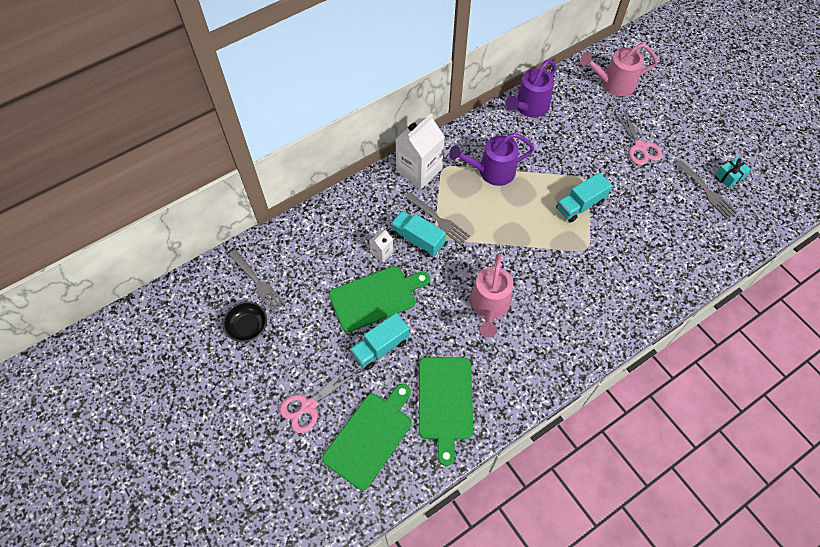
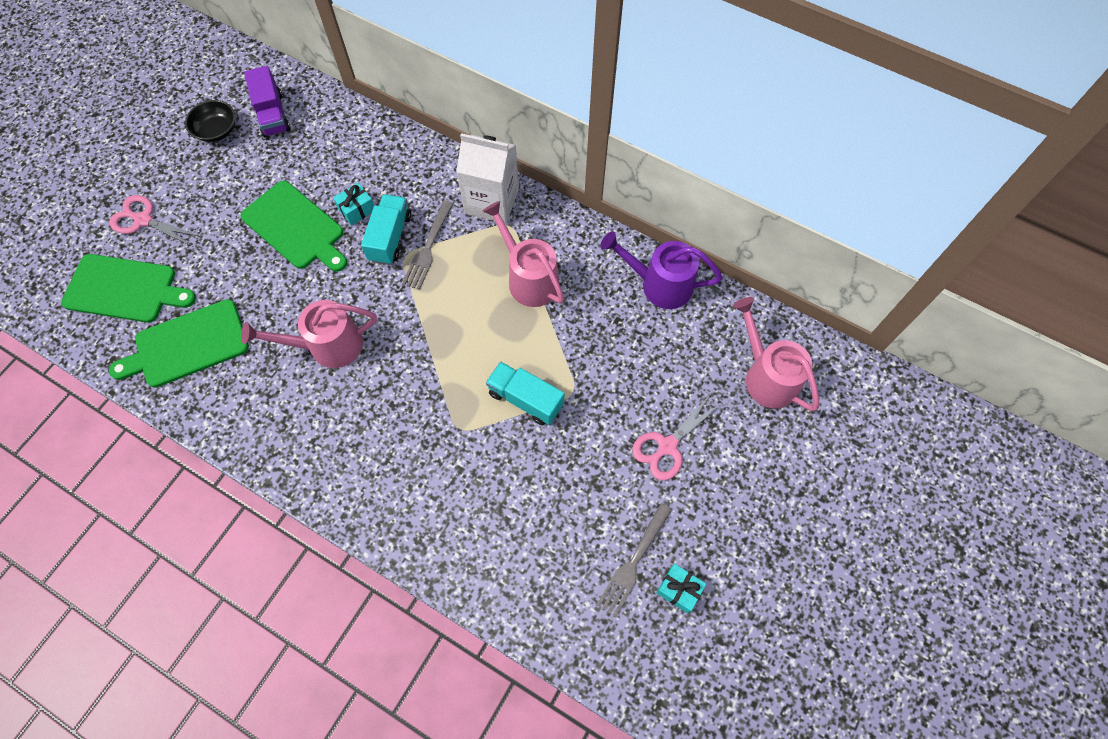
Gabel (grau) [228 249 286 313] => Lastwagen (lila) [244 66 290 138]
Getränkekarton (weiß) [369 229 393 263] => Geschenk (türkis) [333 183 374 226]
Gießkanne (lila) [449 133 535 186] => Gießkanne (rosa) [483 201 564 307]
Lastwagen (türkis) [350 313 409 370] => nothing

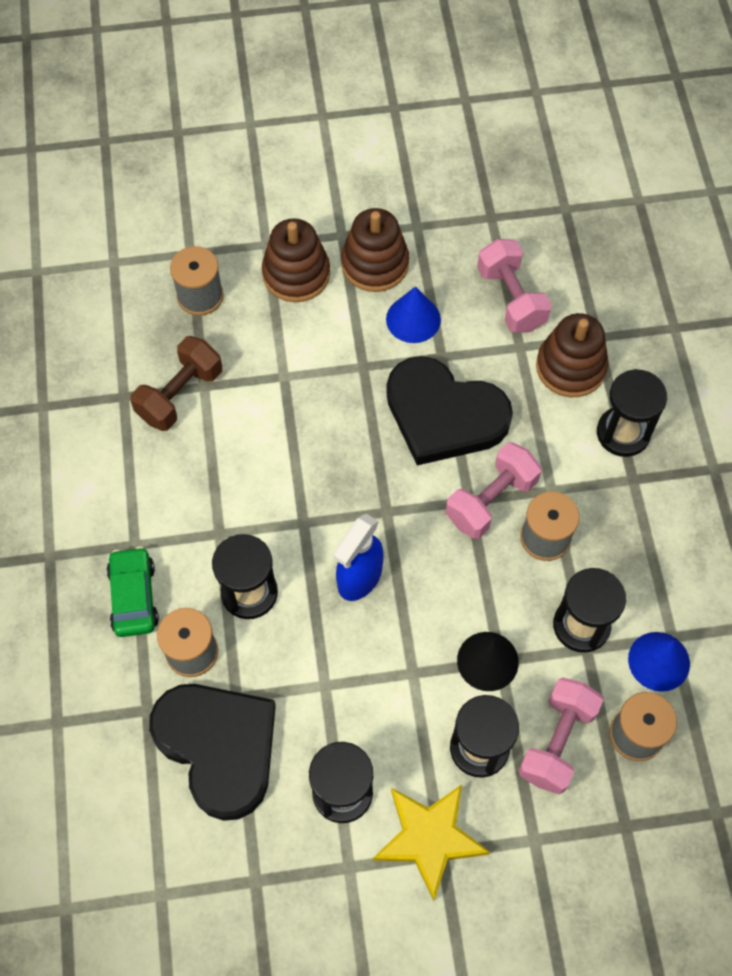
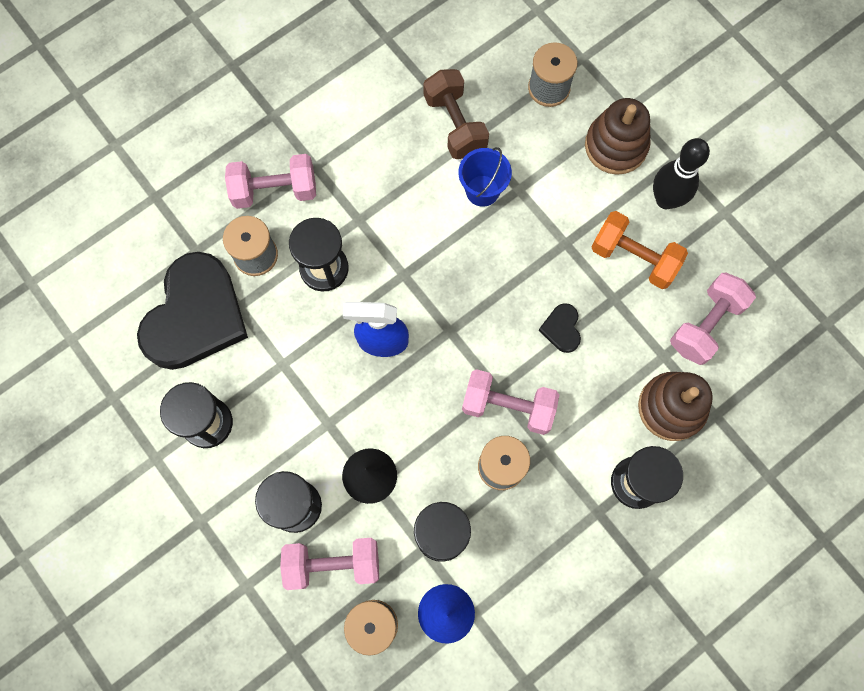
Auto (grün) [107 546 159 637] => Hantel (rosa) [225 154 316 209]
Hantel (braun) [130 336 222 431] => Hantel (braun) [423 69 489 159], 60 degrees clockwise
nothing => Eimer (blau) [459 147 512 207]
Herz (schwarz) [386 356 513 465] => Herz (schwarz) [538 303 581 353], x0.40
Kegel (blau) [386 286 441 343] => Hantel (orange) [592 211 688 289]
Stapelspielzeug (braun) [341 208 409 292] => Bowlingkegel (schwarz) [653 138 710 209]
Stern (gelb) [373 784 490 901] => nothing

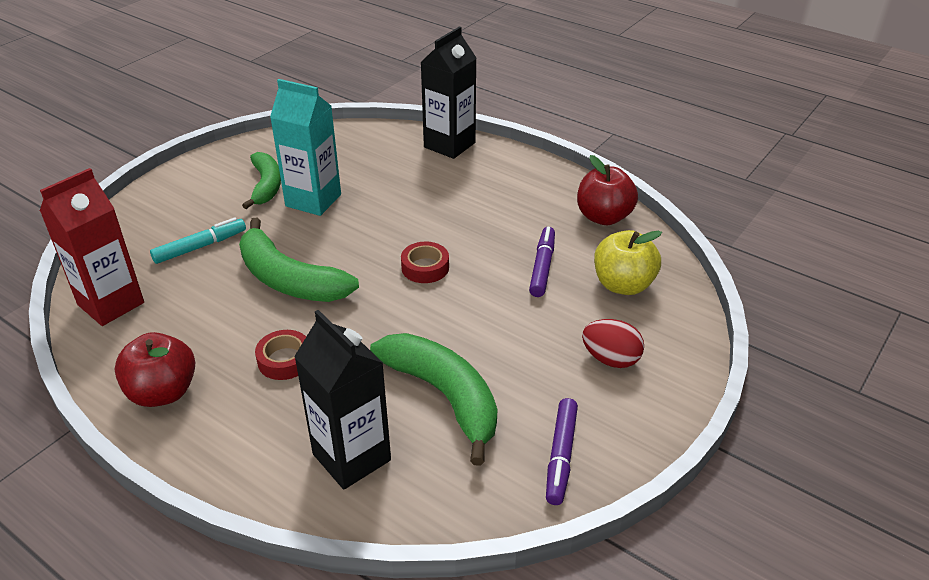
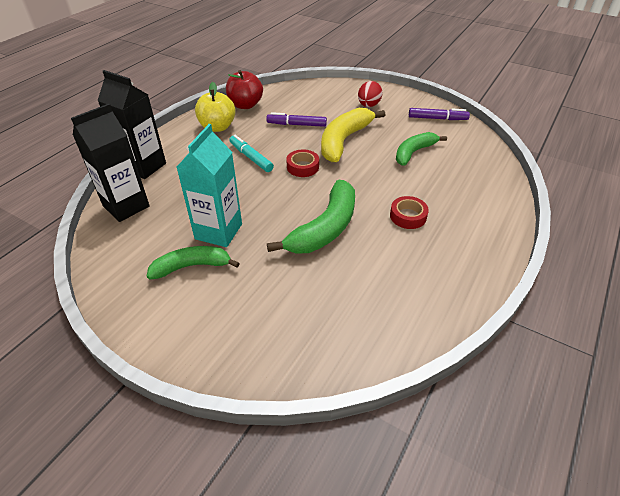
Getränkekarton (schwarz) [294 310 391 490] => Getränkekarton (schwarz) [71 104 150 222], moved
Apfel (gelb) [594 230 662 295] => Apfel (gelb) [195 82 236 132], moved
Filzstift (türkis) [150 217 246 264] => Filzstift (türkis) [229 135 274 172], moved
nothing => Banane (gelb) [321 108 385 162]
Banane (grün) [370 333 498 466] => Banane (grün) [396 132 447 166], x0.66
Getränkekarton (rot) [40 168 144 326] => nothing
Apfel (rot) [115 332 195 407] => nothing

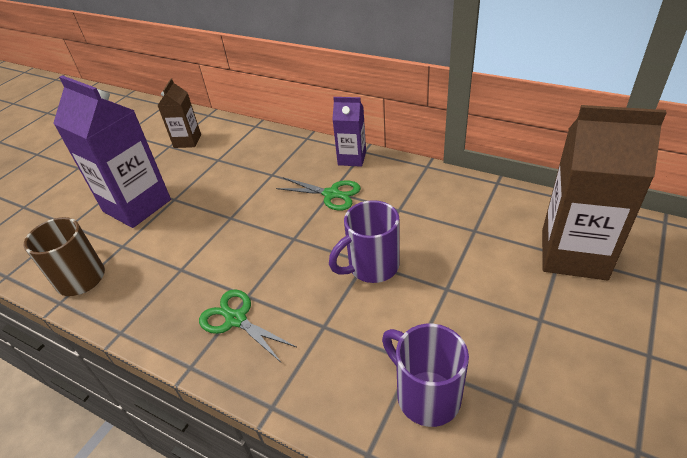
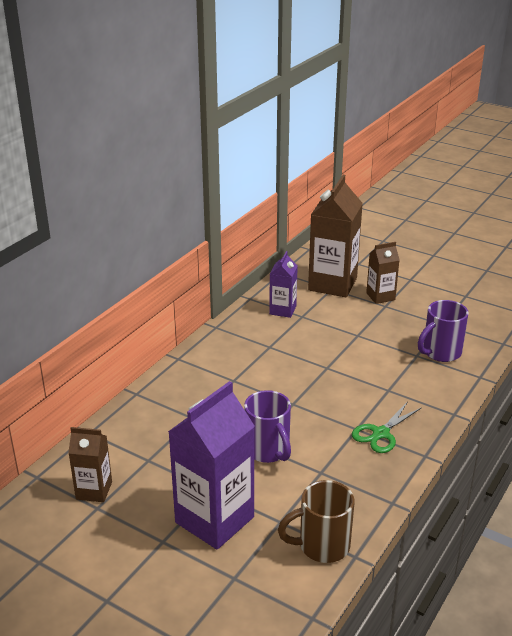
Tasse (lila) [329 200 400 283] => Tasse (lila) [244 390 291 463], moved
Getränkekarton (lila) [332 97 366 167] => Getränkekarton (lila) [269 251 298 318], moved
nothing => Getränkekarton (braun) [366 242 399 304]
Schere (grün) [276 178 361 211] => nothing

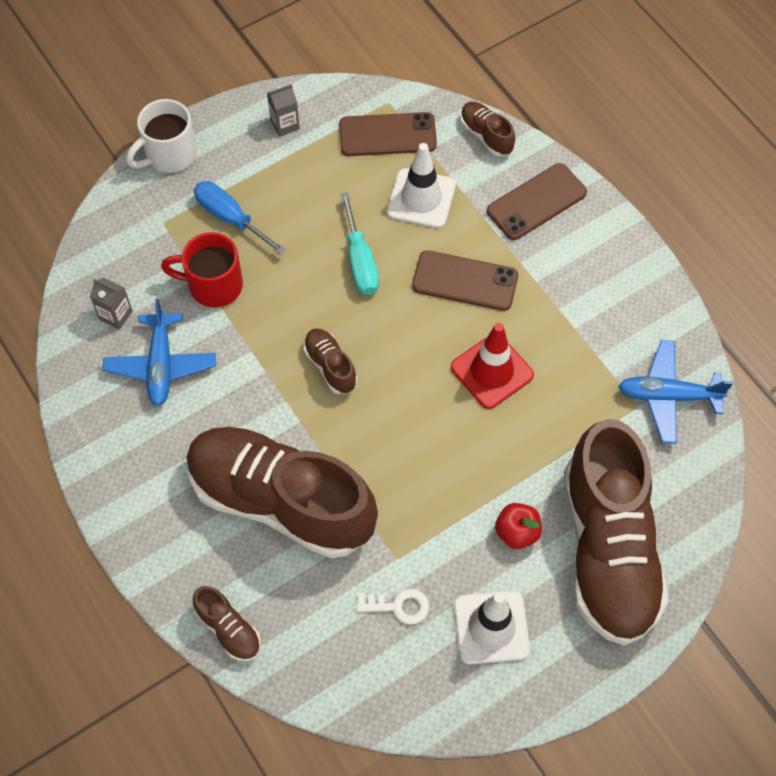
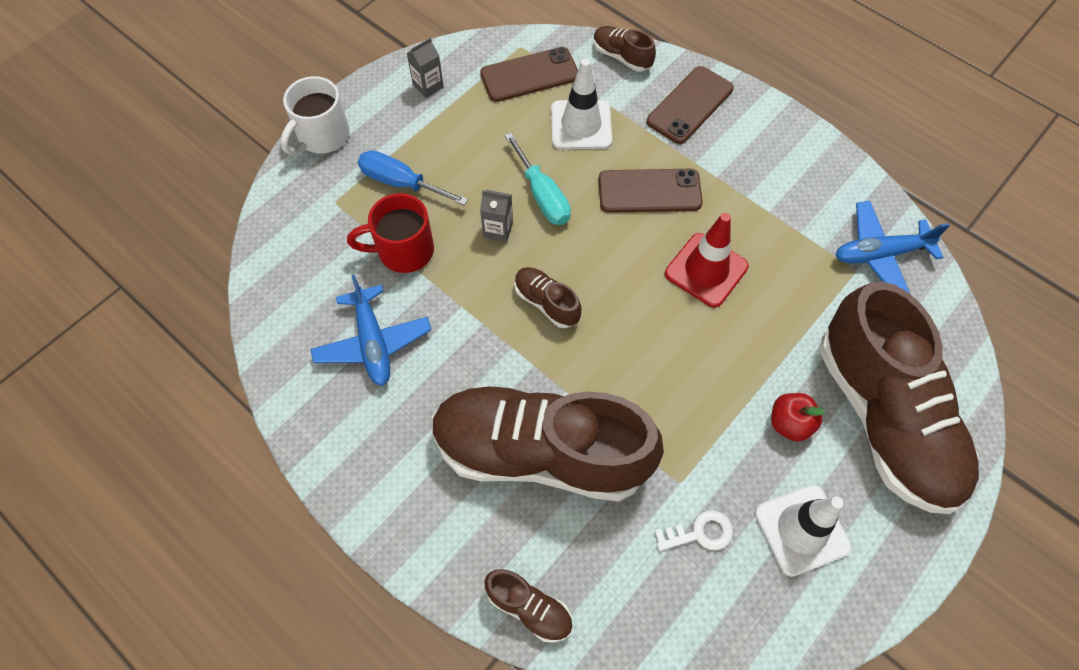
Getränkekarton (grau) [90 278 133 330] => Getränkekarton (grau) [480 190 513 242], moved

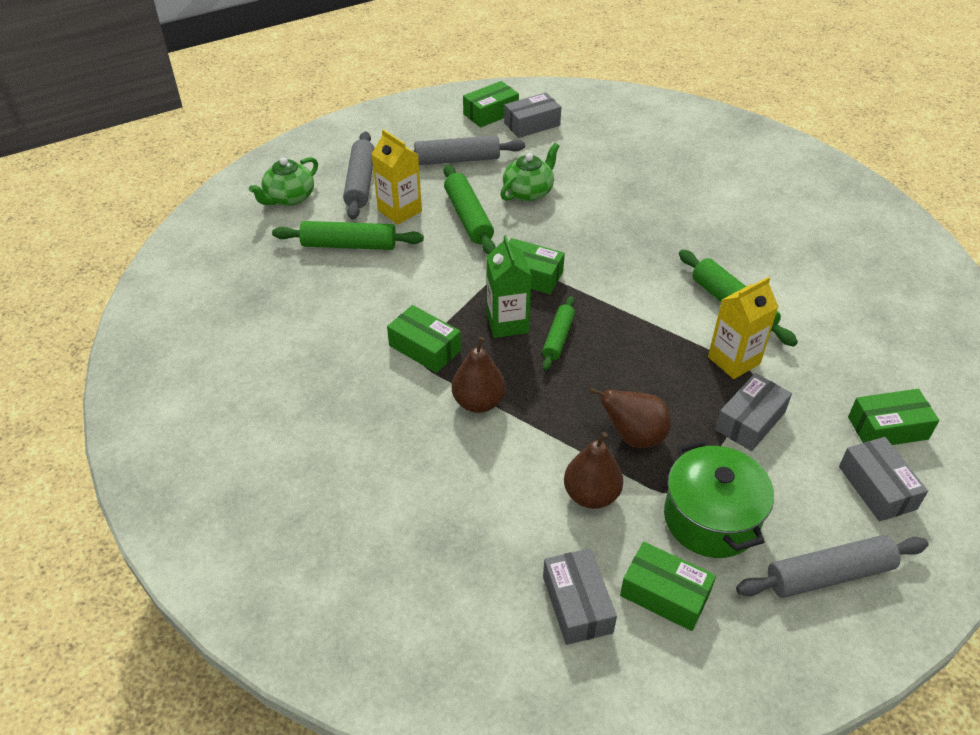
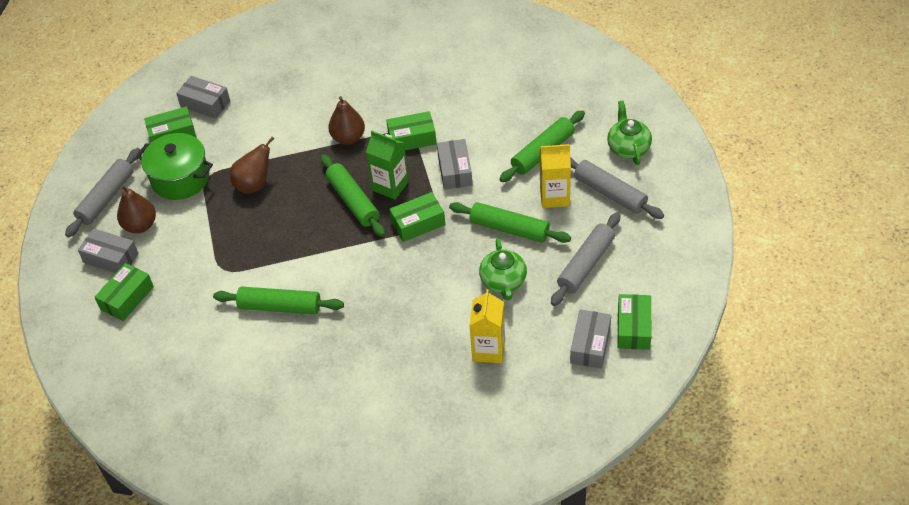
Birne (braun) [564 432 623 509] => Birne (braun) [117 185 156 233], moved
Nudelholz (grün) [542 296 575 371] => Nudelholz (grün) [321 154 385 237], x1.57
Schachtel (grau) [715 373 792 451] => Schachtel (grau) [437 139 472 190], moved
Getränkekarton (gelb) [708 277 779 379] => Getränkekarton (gelb) [469 289 505 363], moved

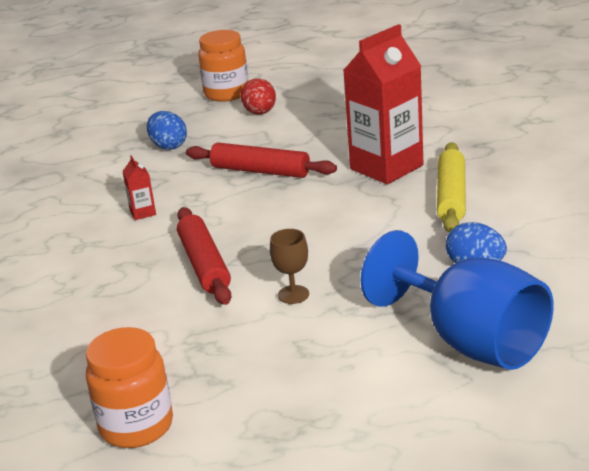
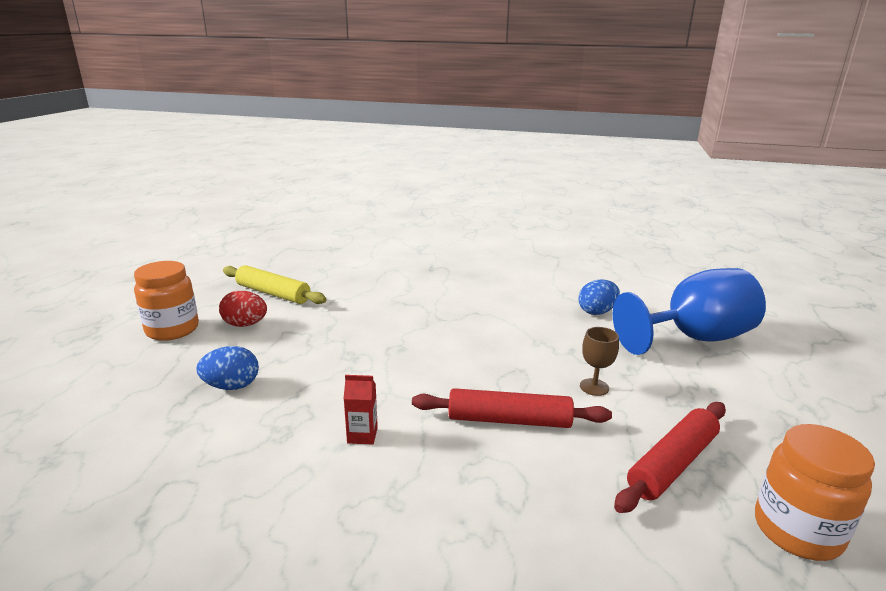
Nudelholz (gelb) [437 142 466 232] => Nudelholz (gelb) [223 265 327 304], moved
Nudelholz (rot) [186 143 337 178] => Nudelholz (rot) [614 402 726 513], moved
Getränkekarton (rot) [343 24 423 184] => nothing

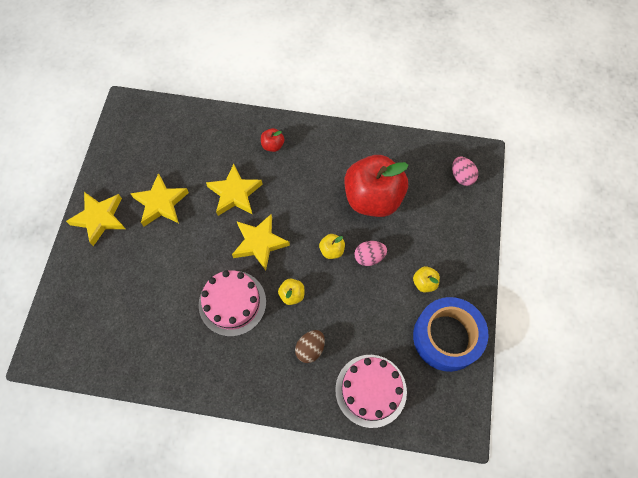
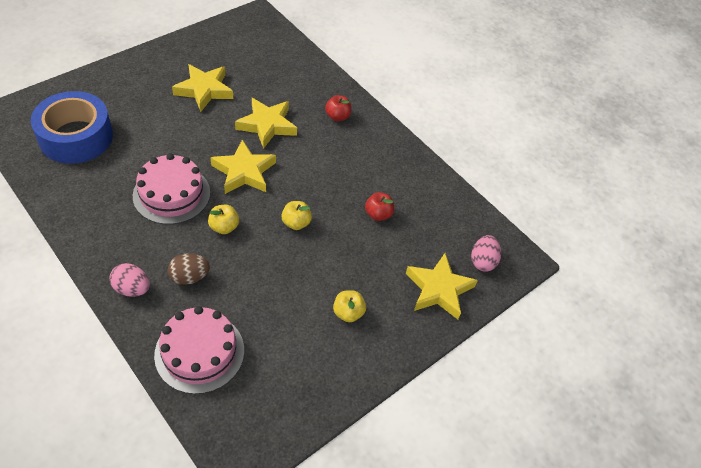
Klebeband (blau) [413 297 488 372] => Klebeband (blau) [31 91 113 164], moved
Ei (rosa) [354 241 387 266] => Ei (rosa) [109 263 150 297], moved
Apfel (rot) [345 155 408 217] => Apfel (rot) [365 192 394 221], x0.40
Stern (gelb) [66 192 125 246] => Stern (gelb) [406 253 478 319], moved

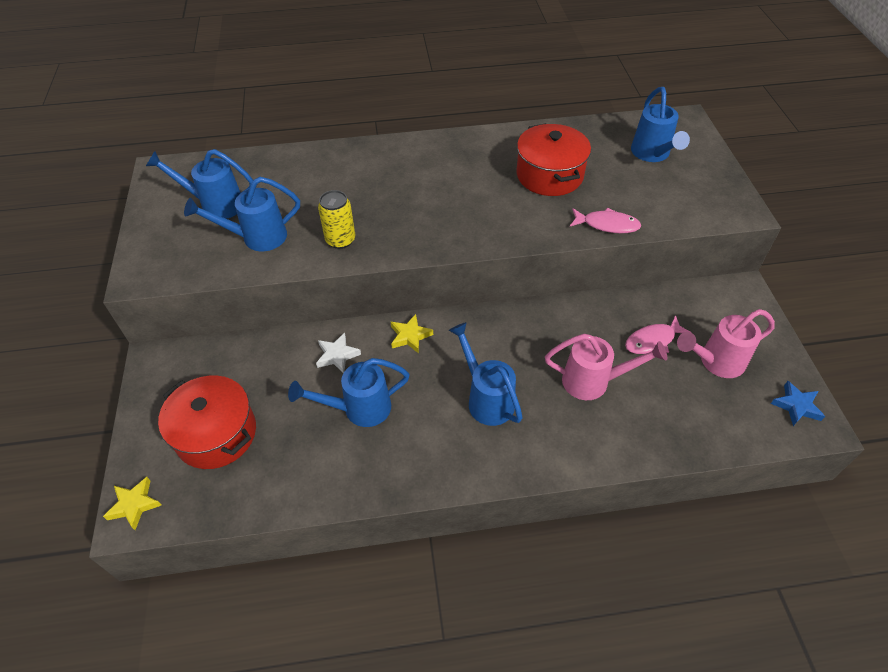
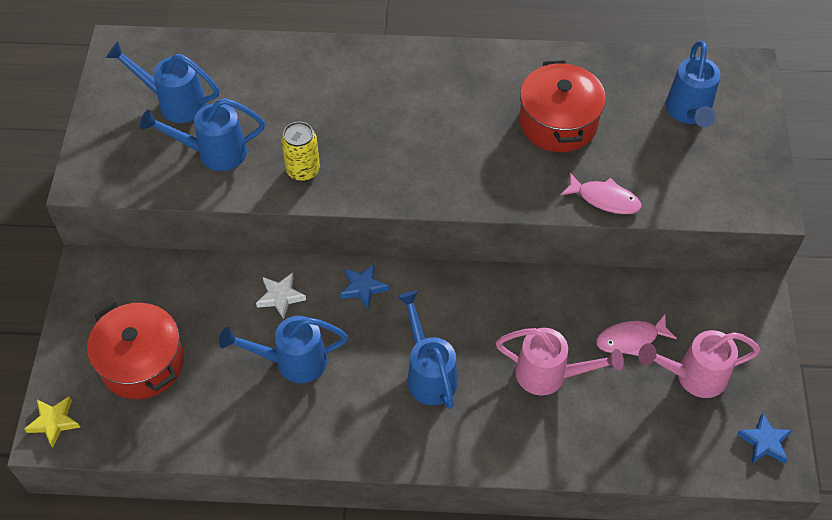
Stern (gelb) [391 314 433 354] => Stern (blau) [340 264 389 309]

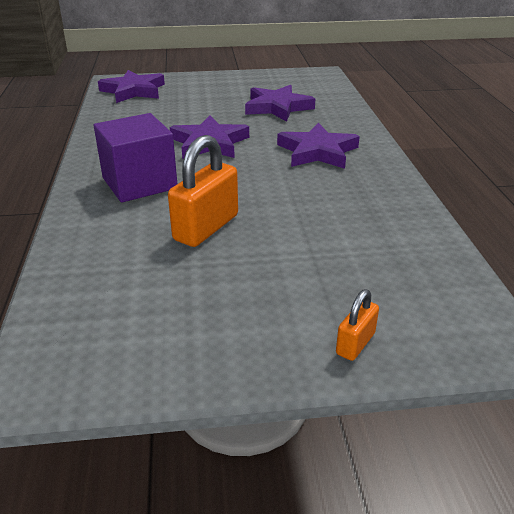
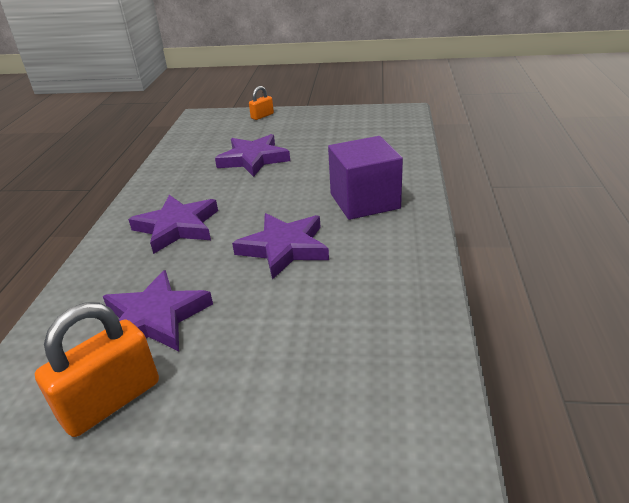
Vorhängeschloss (orange) [168 135 238 247] => Vorhängeschloss (orange) [35 302 159 437], moved
Stern (lila) [98 70 165 103] => Stern (lila) [215 134 290 177], moved

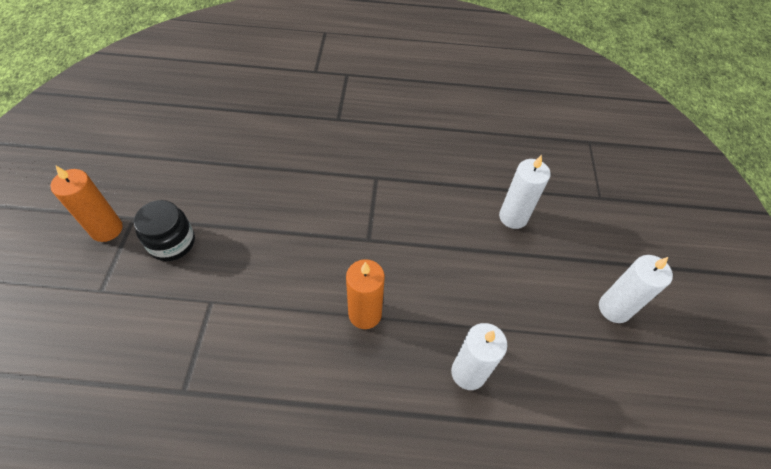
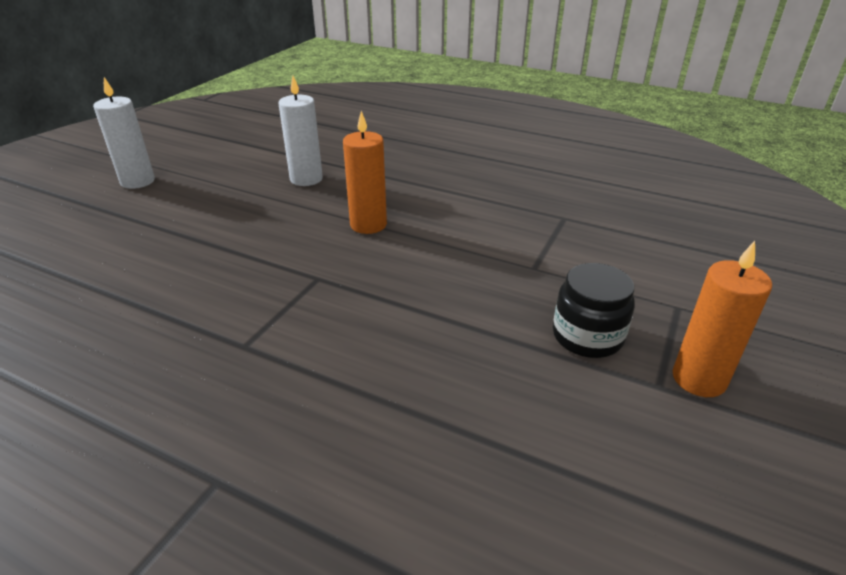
Kerze (weiß) [499 155 551 229] => nothing

